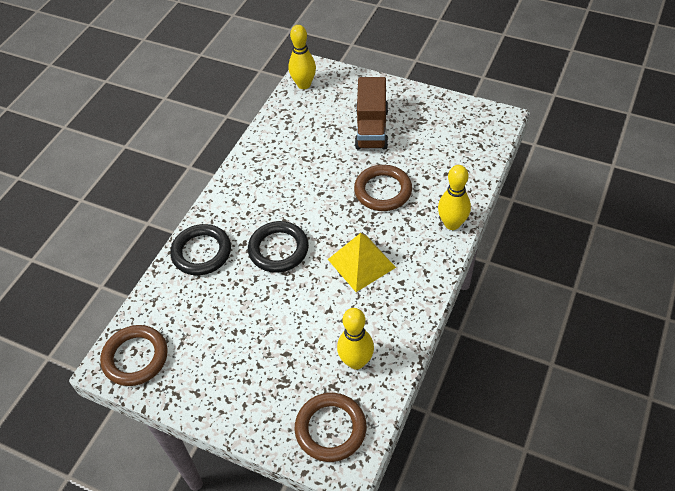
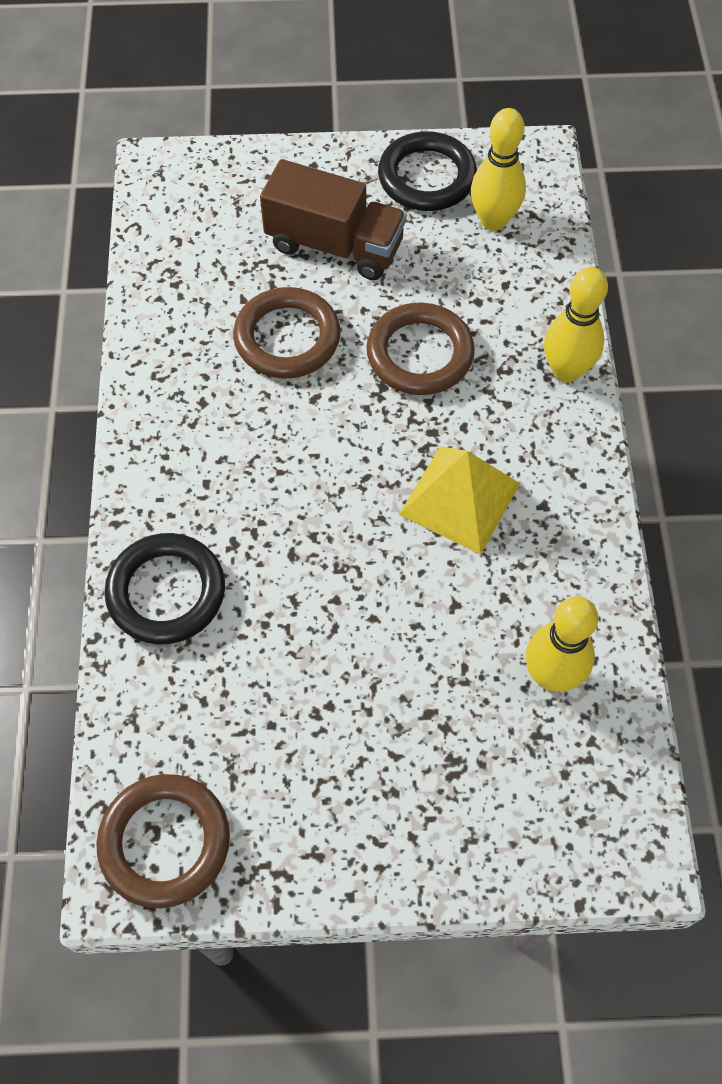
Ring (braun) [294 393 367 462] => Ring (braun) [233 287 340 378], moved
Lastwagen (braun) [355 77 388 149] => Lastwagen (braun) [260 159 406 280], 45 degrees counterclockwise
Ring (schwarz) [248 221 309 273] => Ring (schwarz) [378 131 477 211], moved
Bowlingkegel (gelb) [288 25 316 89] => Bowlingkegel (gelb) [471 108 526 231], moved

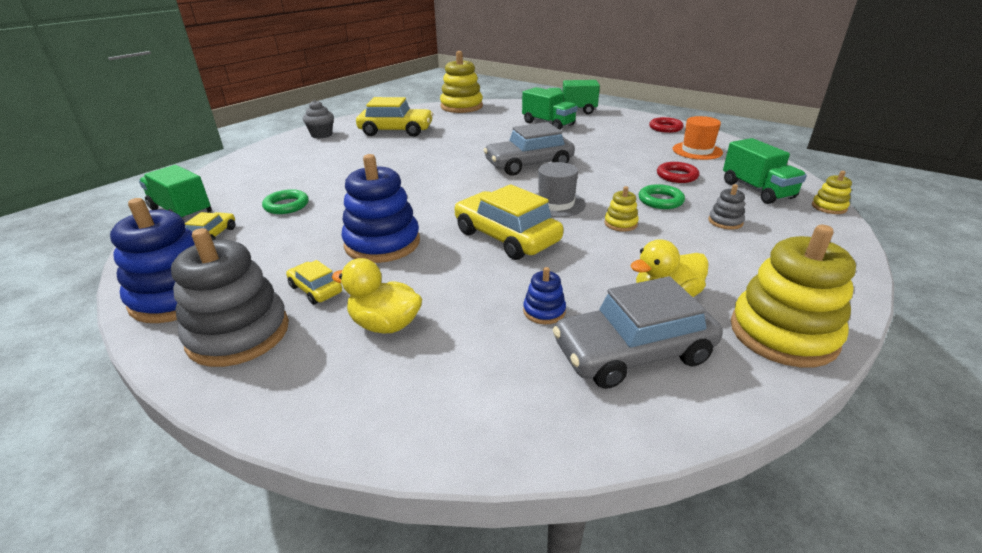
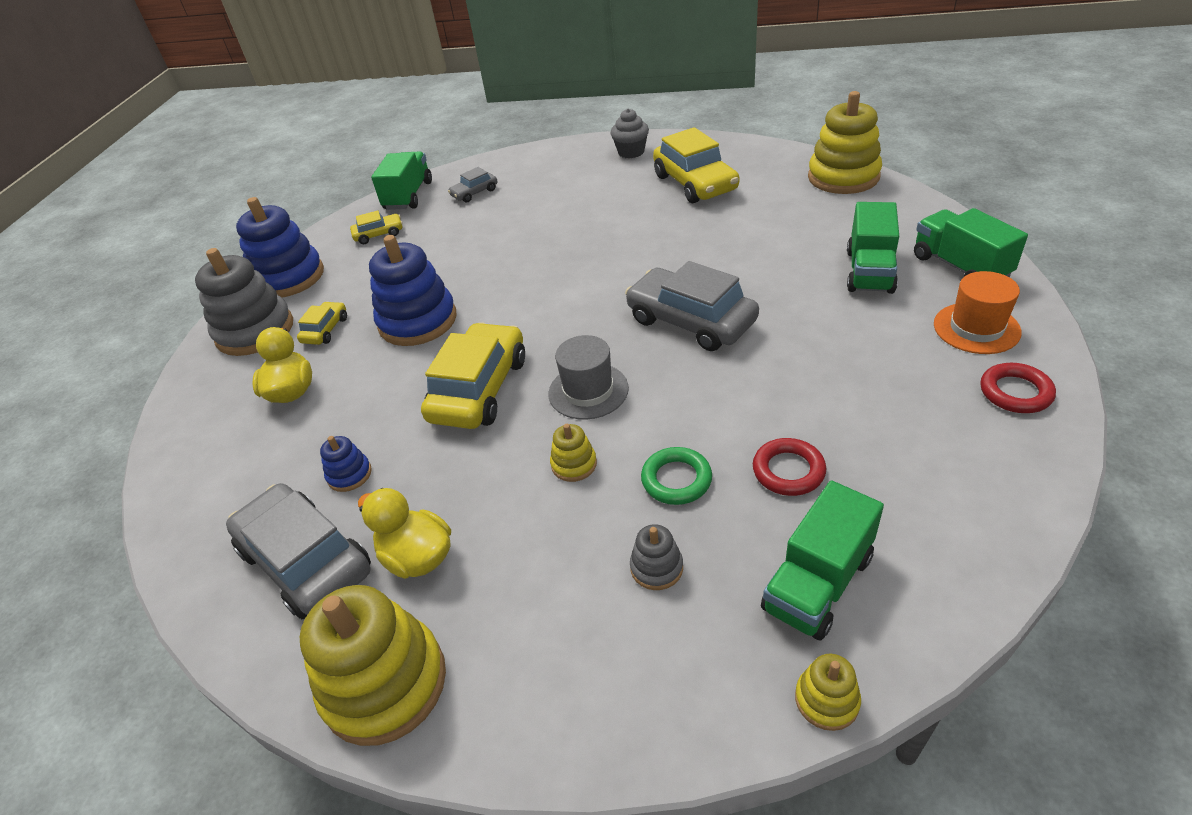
nothing => Auto (grau) [448 167 497 203]
Hut (orange) [673 116 723 160] => Hut (orange) [934 271 1022 354], moved
Ring (grün) [262 189 309 214] => nothing

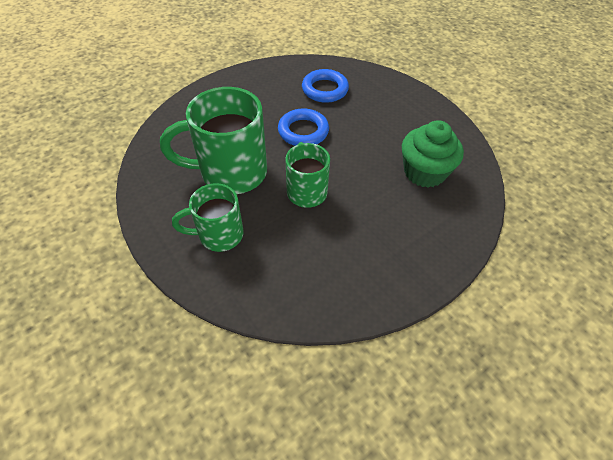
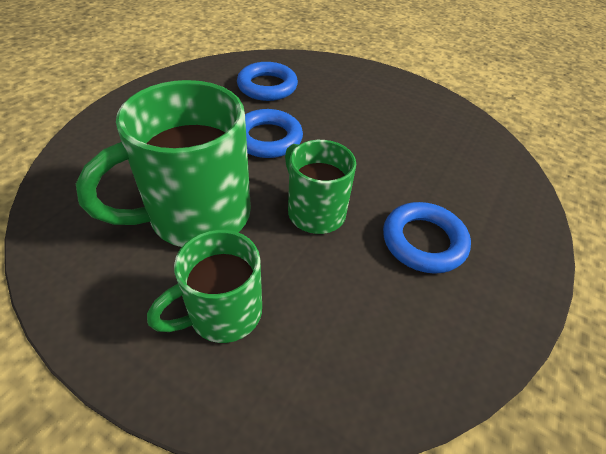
nothing => Ring (blau) [383 202 471 274]
Muffin (grün) [402 120 464 188] => nothing

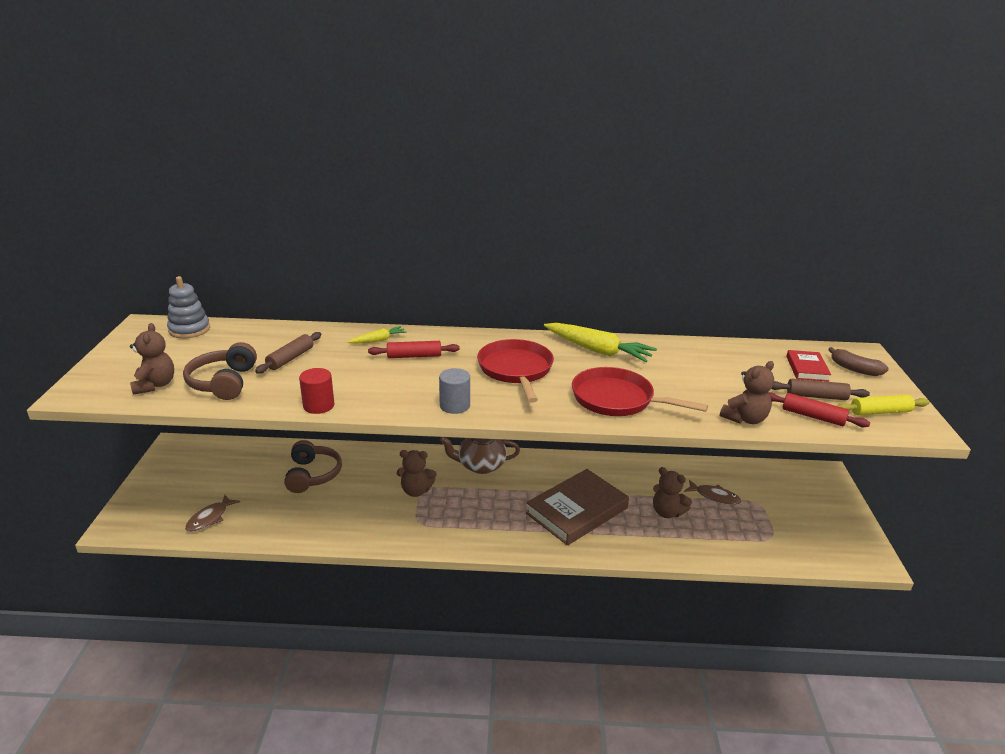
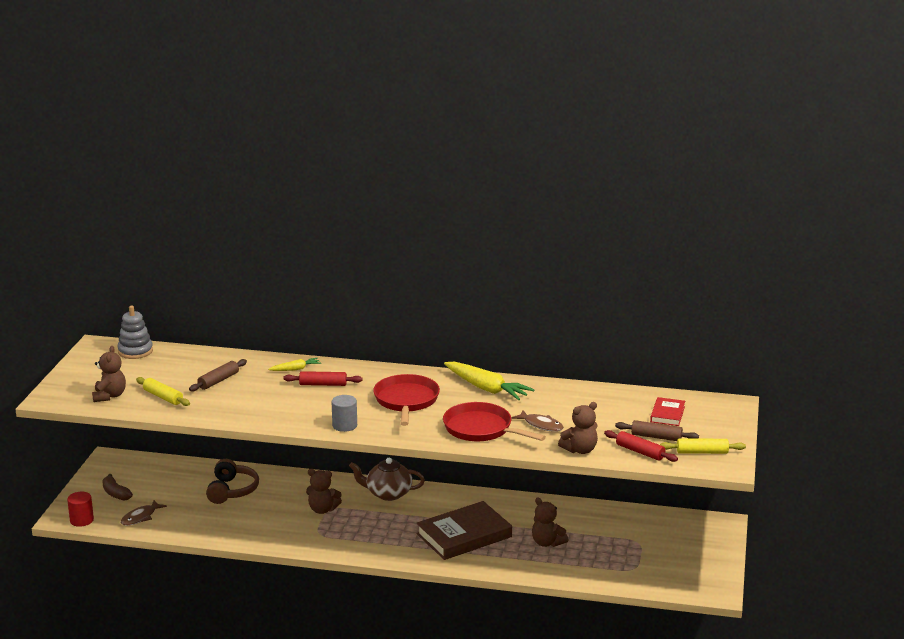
Vollzylinder (rot) [299 368 334 414] => Vollzylinder (rot) [67 492 94 527], moved
Banane (braun) [828 347 889 376] => Banane (braun) [102 474 133 501], moved
Kopfhörer (braun) [183 342 257 400] => Nudelholz (gelb) [136 377 190 406]
Fisch (braun) [684 480 741 505] => Fisch (braun) [511 410 564 432], moved

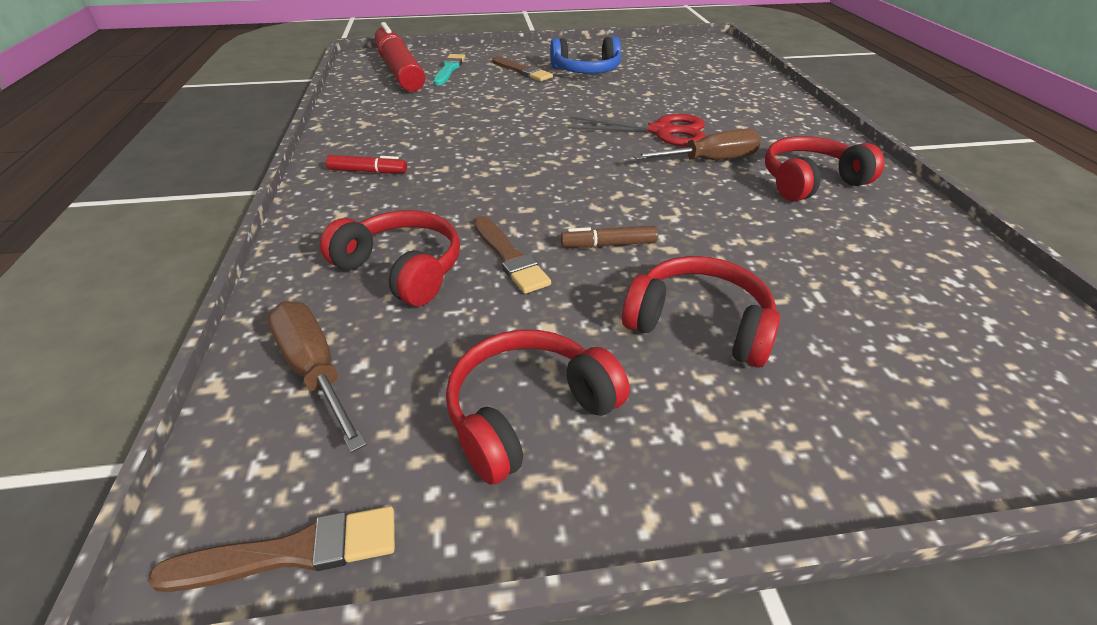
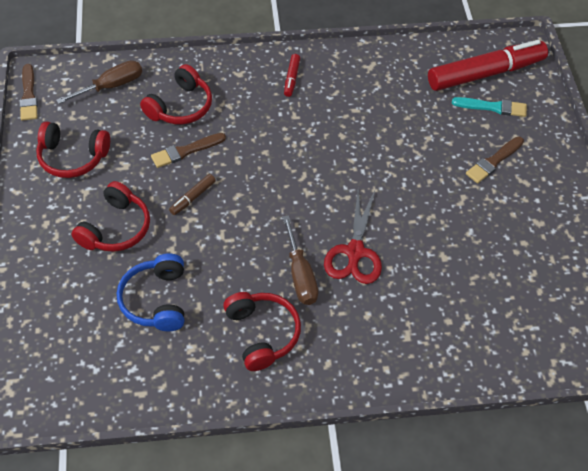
Kopfhörer (rot) [446 330 630 485] => Kopfhörer (rot) [36 122 110 178], 135 degrees clockwise
Kopfhörer (blau) [550 36 621 74] => Kopfhörer (blau) [117 253 184 331], moved
Filzstift (braun) [561 226 658 248] => Filzstift (braun) [169 174 216 215], 135 degrees counterclockwise

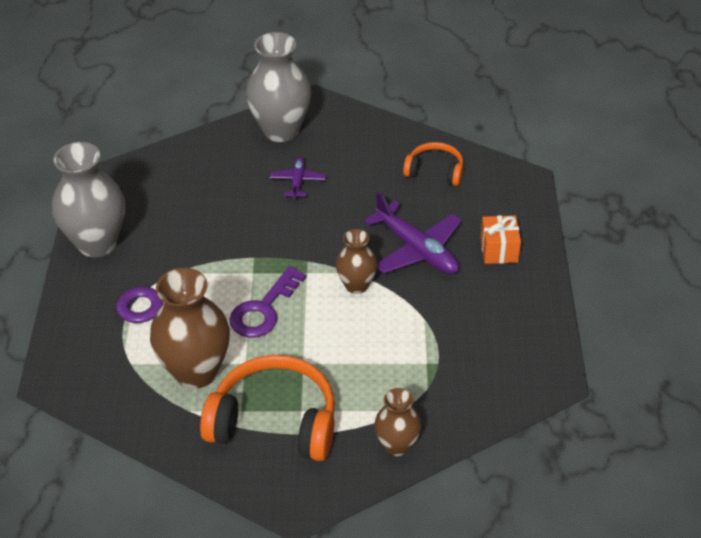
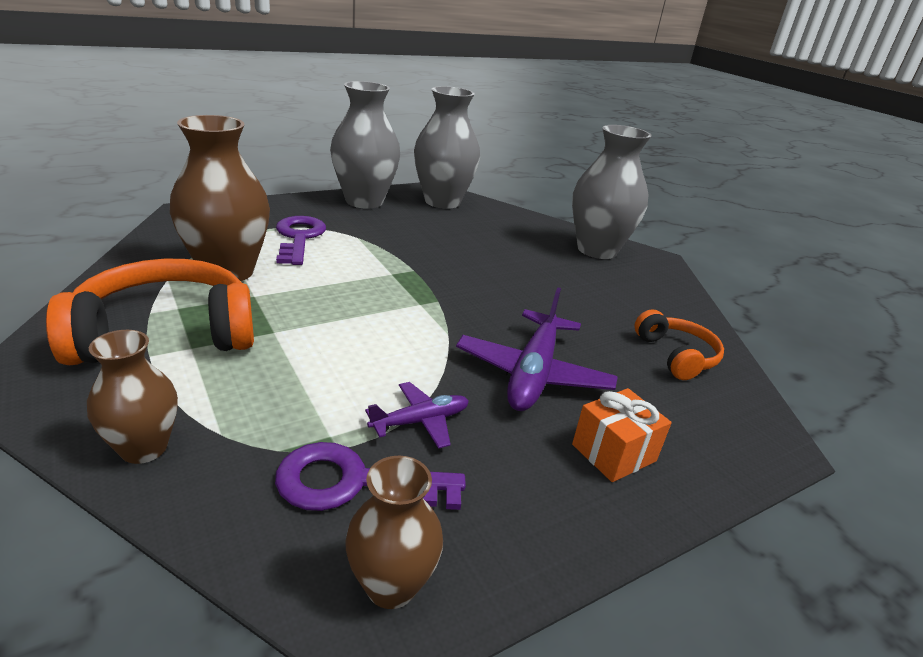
Kopfhörer (orange) [200 355 335 461] => Kopfhörer (orange) [46 259 254 365], 90 degrees counterclockwise
Schlüssel (lila) [229 266 306 338] => Schlüssel (lila) [275 442 466 511], moved
Vase (braun) [336 229 377 294] => Vase (braun) [345 456 443 609], moved
Flugzeug (lila) [270 156 326 199] => Flugzeug (lila) [365 382 469 449], moved
nothing => Vase (grau) [414 86 480 209]

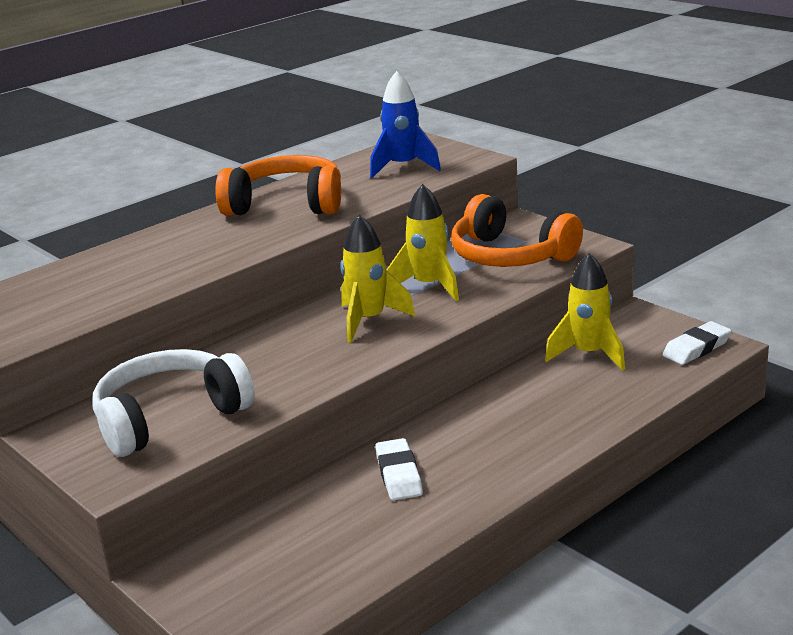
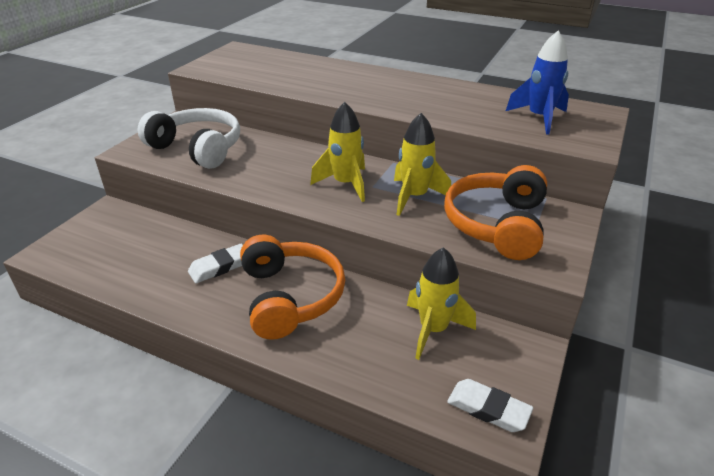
Kopfhörer (orange) [215 155 341 216] => Kopfhörer (orange) [240 234 345 340], moved

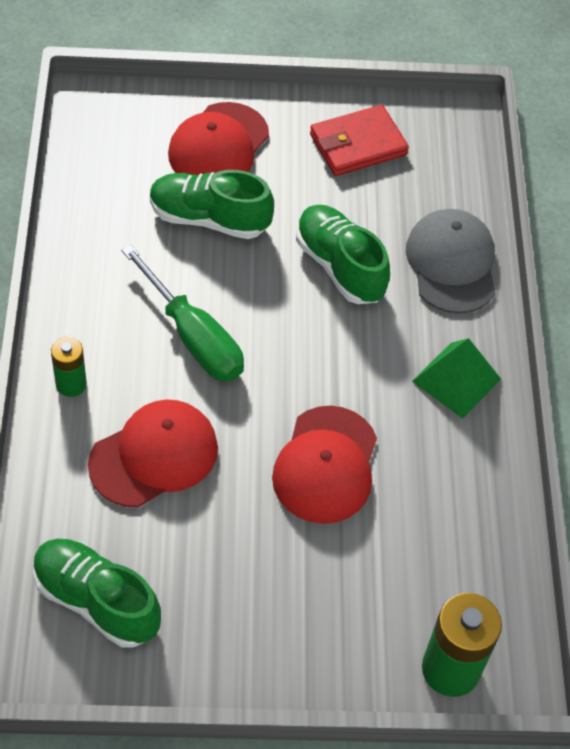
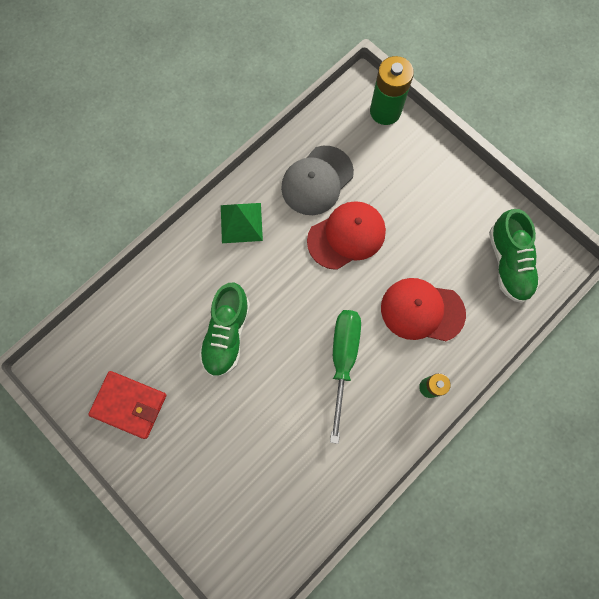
Kappe (grau) [406 209 496 314] => Kappe (grau) [281 146 354 215], moved
Schuh (grün) [150 170 274 239] => nothing
Kappe (rot) [168 102 269 175] => nothing

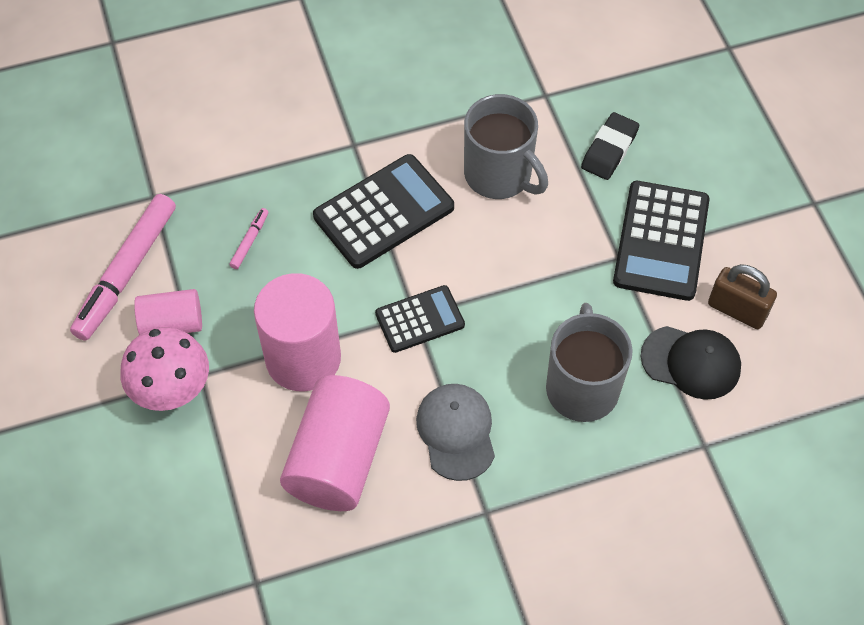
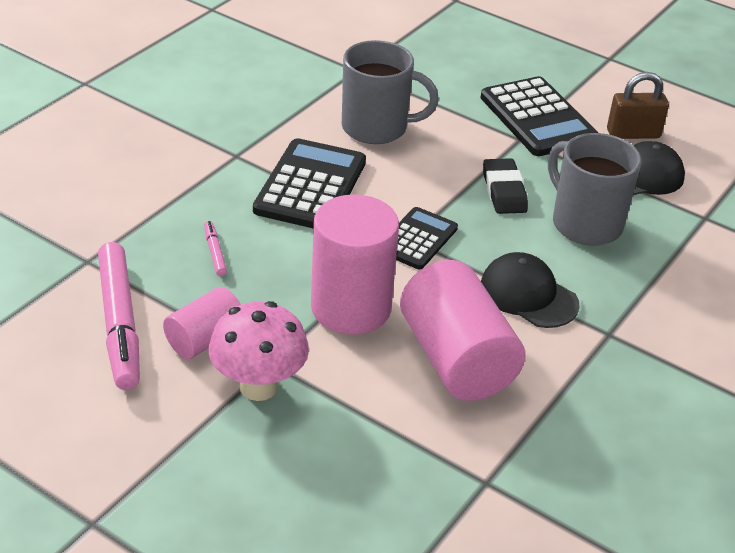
Kappe (grau) [416 384 495 481] => Kappe (schwarz) [481 252 580 328]
Radiergummi (schwarz) [581 112 639 180] => Radiergummi (schwarz) [483 158 528 214], moved

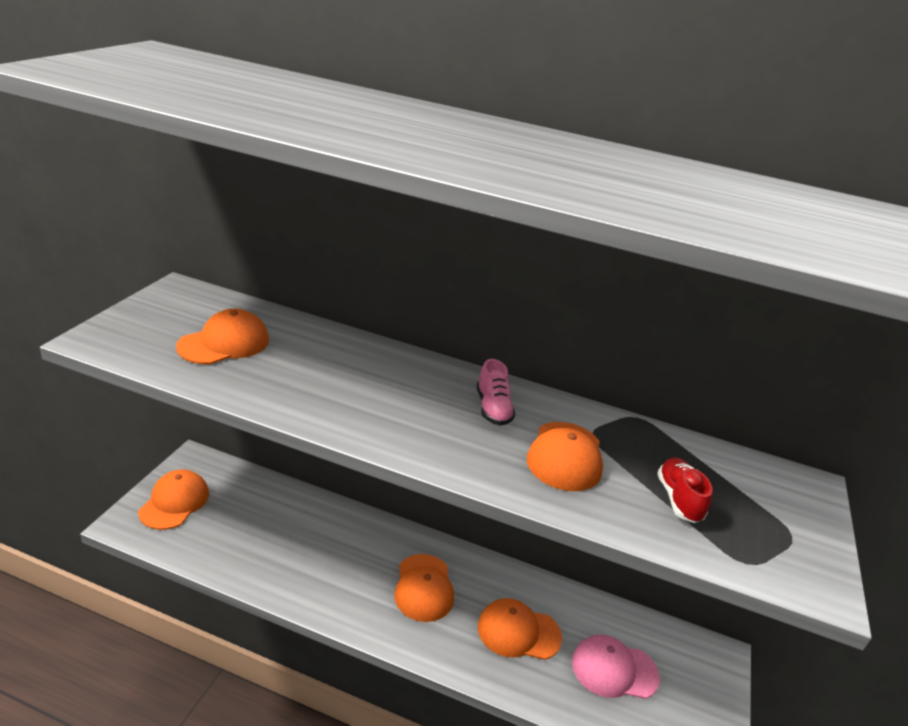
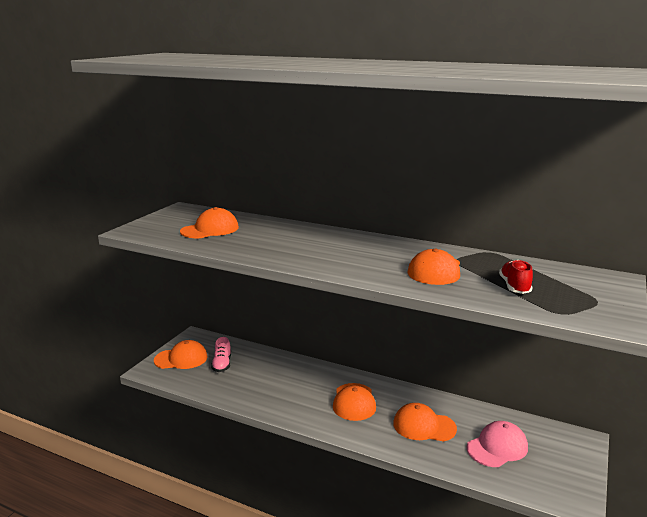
Kappe (orange) [138 470 209 530] => Kappe (orange) [154 340 208 369], 60 degrees clockwise
Schuh (rosa) [477 359 515 426] => Schuh (rosa) [211 337 231 372], moved
Kappe (rosa) [572 635 660 699] => Kappe (rosa) [466 421 528 467], 135 degrees clockwise

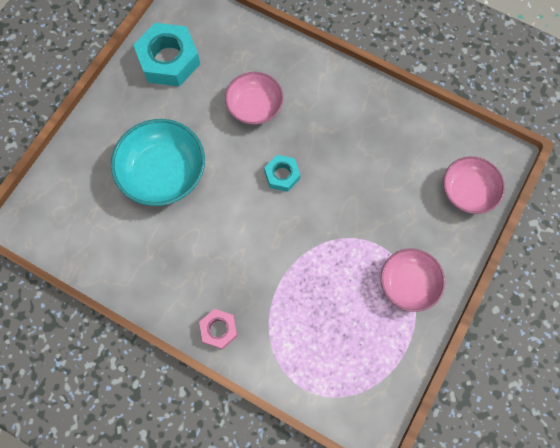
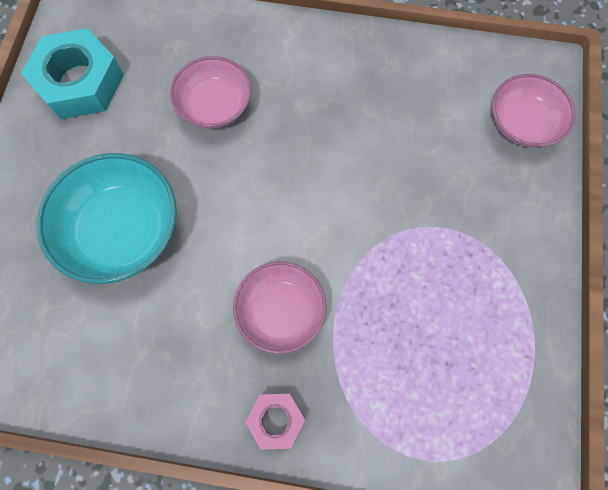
Schüssel (rosa) [381 249 445 312] => Schüssel (rosa) [233 261 327 354], moved
Sechskantmutter (türkis) [264 155 301 192] => nothing

